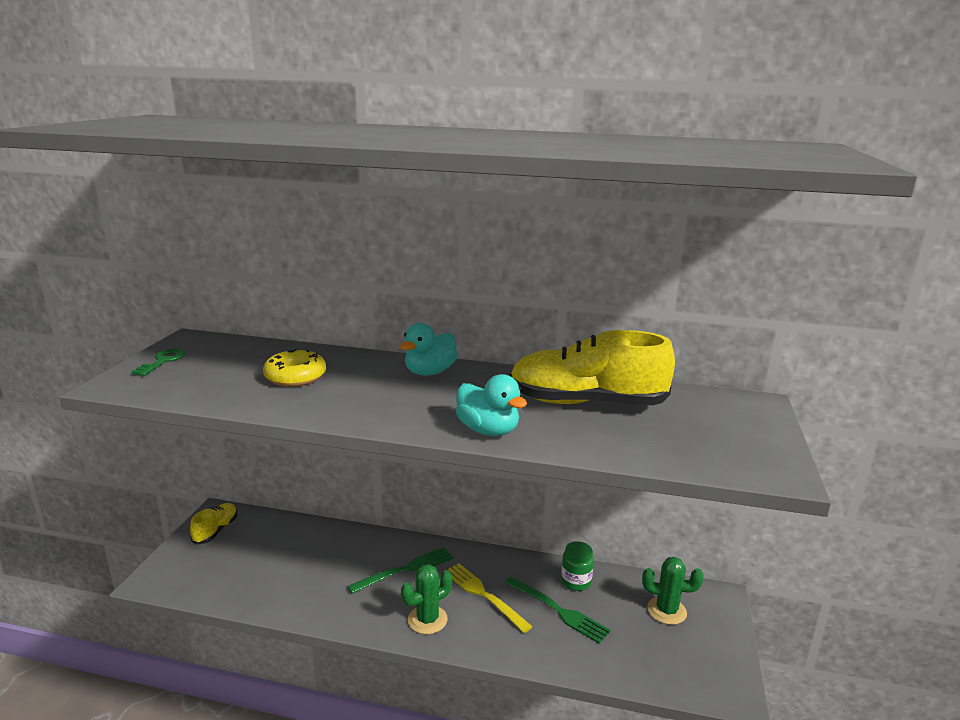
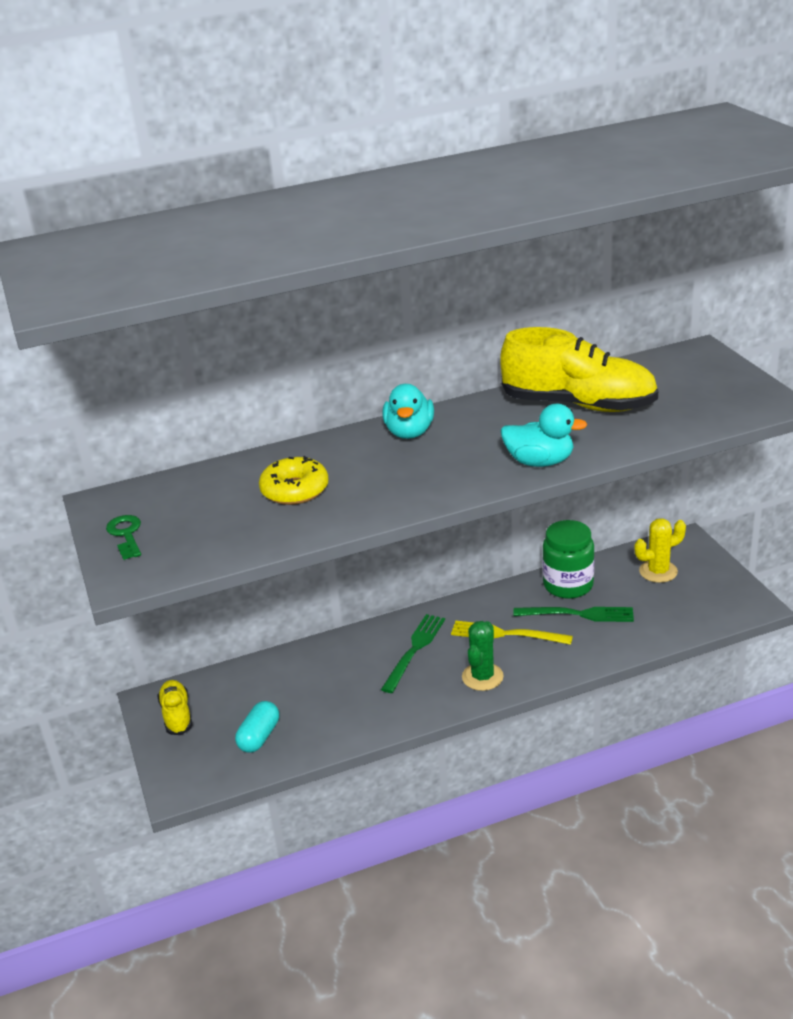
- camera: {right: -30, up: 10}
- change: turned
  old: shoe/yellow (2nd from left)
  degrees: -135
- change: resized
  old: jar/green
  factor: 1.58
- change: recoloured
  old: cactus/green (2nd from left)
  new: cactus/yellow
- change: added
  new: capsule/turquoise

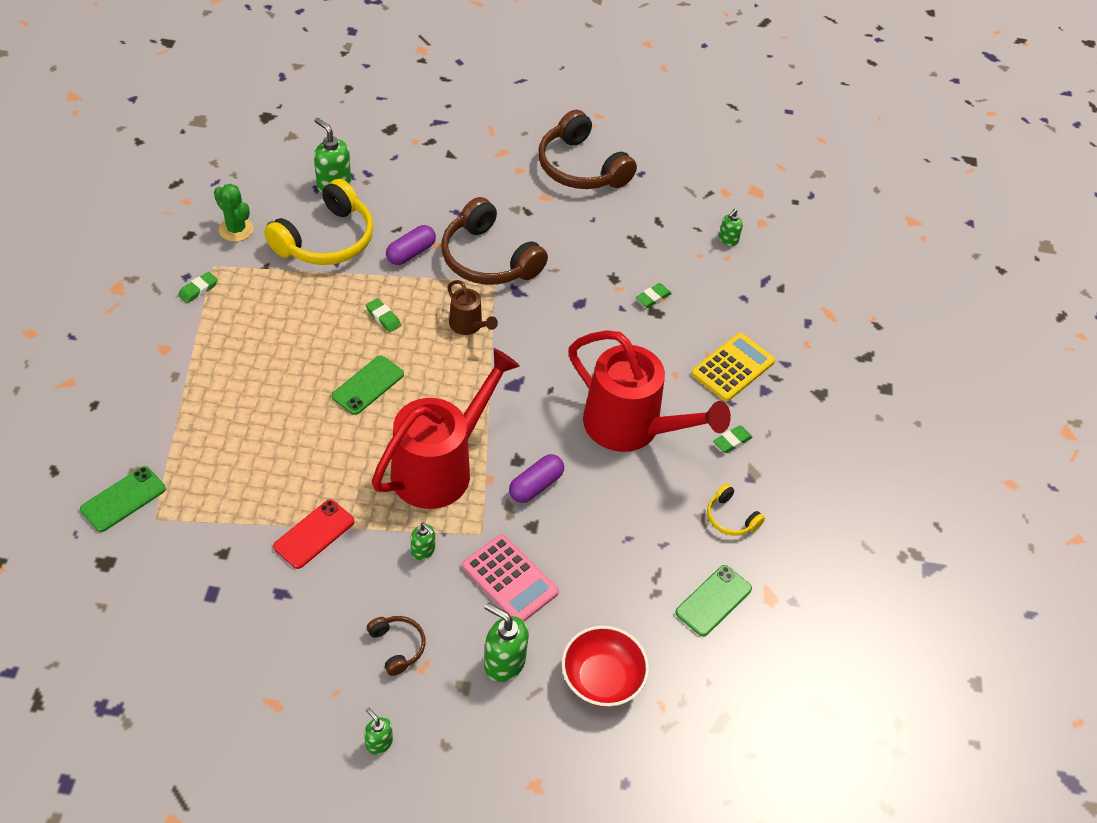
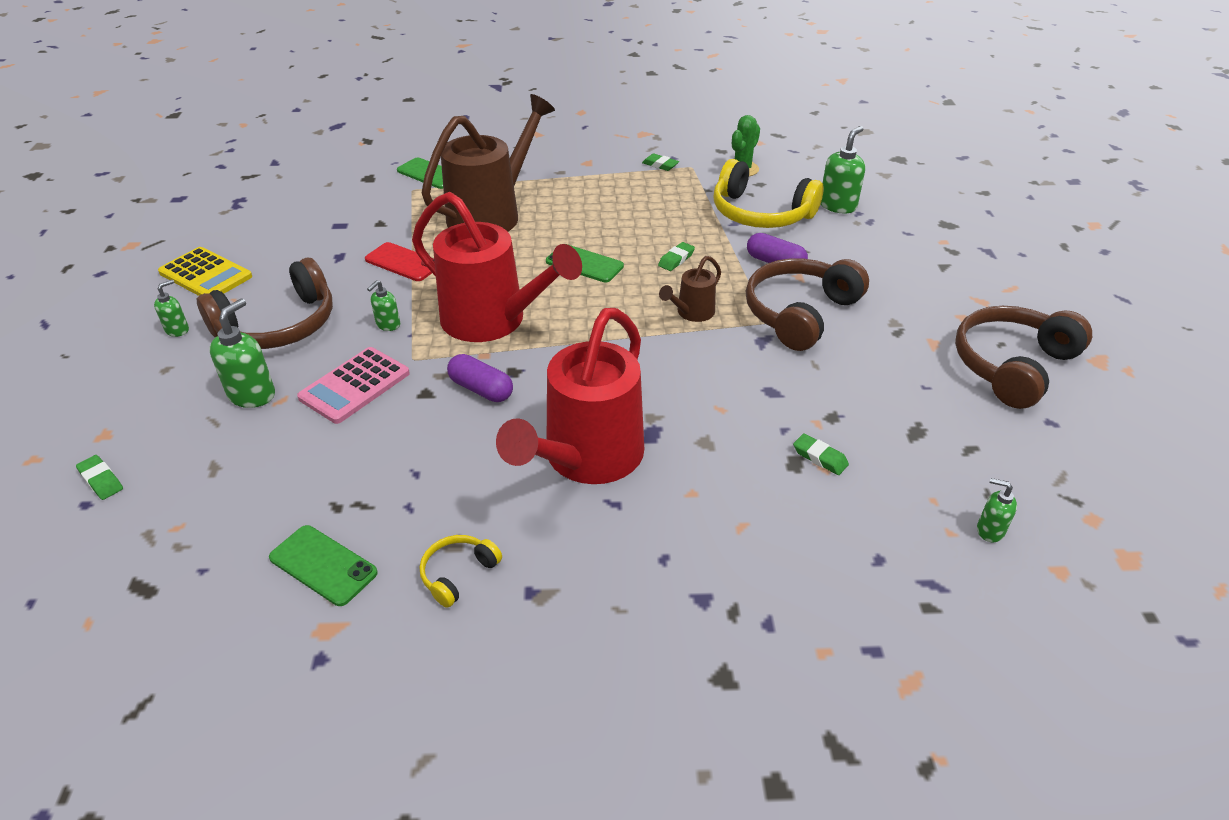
- camera: {right: 85, up: -10}
- change: resized
  old: headphones/brown (1st from left)
  factor: 2.12
- change: removed
  old: bowl/red
- change: moved
  old: calculator/yellow
- change: moved
  old: eraser/green (4th from left in the first image)
  new: eraser/green (1st from left)
- change: added
  new: watering can/brown (1st from left)

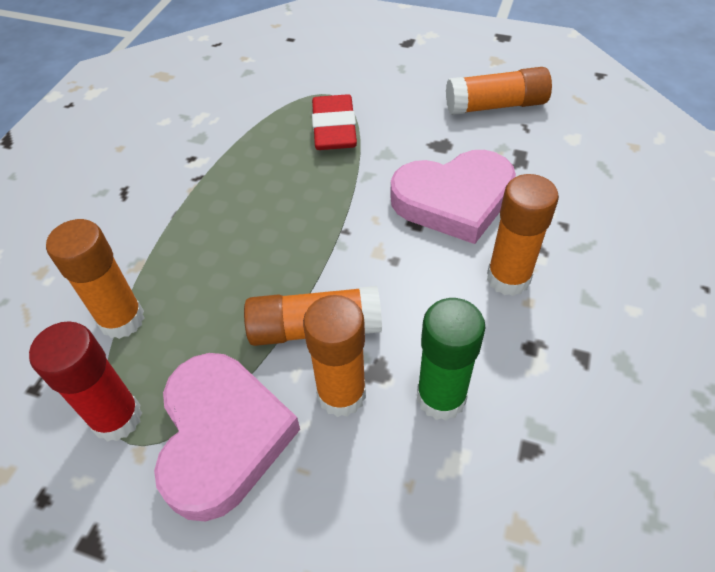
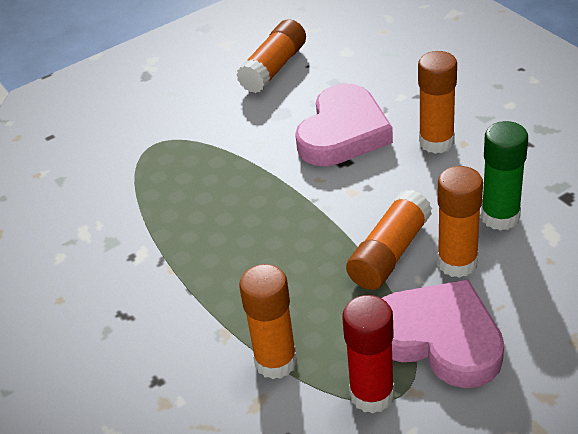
- camera: {right: -50, up: -10}
- change: removed
  old: eraser/red

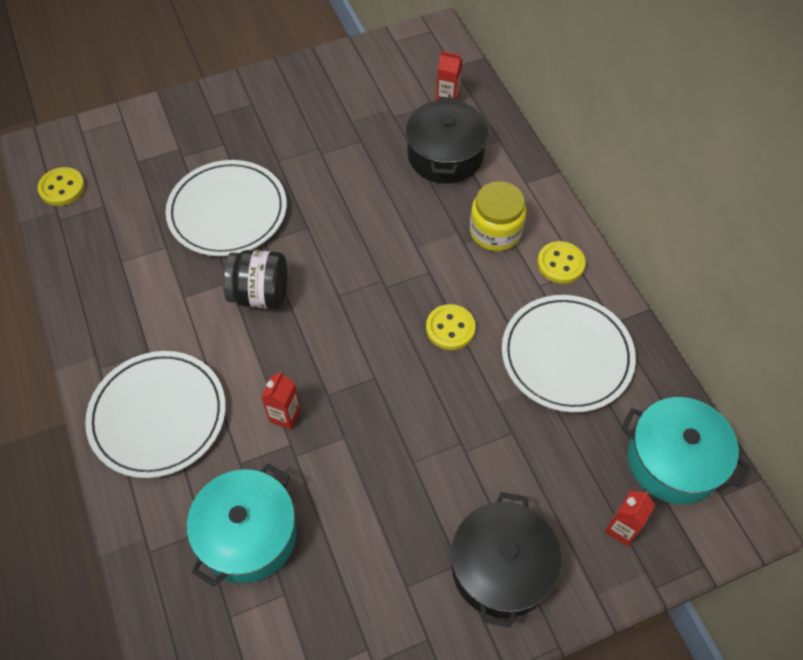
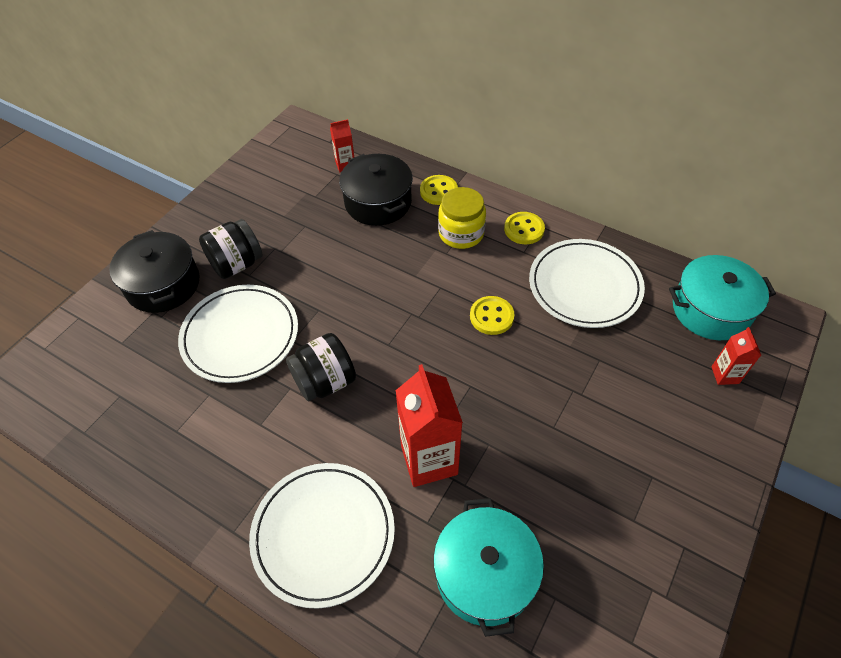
- camera: {right: -35, up: -5}
- change: moved
  old: button/yellow (1st from left)
- change: resized
  old: carton/red (1st from left in the first image)
  factor: 1.97
- change: moved
  old: pot/black (2nd from left in the first image)
  new: pot/black (1st from left)
- change: added
  new: jar/black (1st from left)

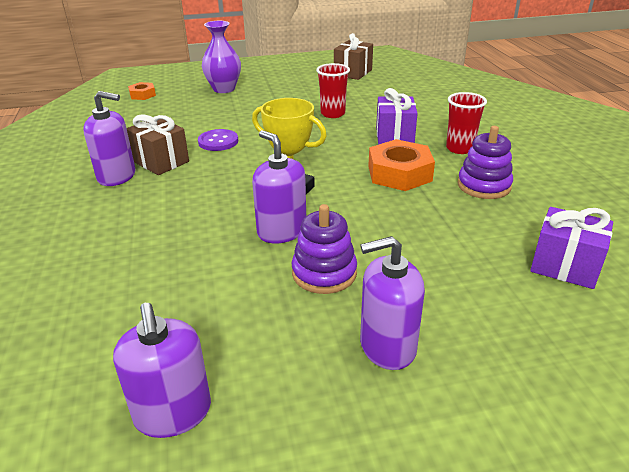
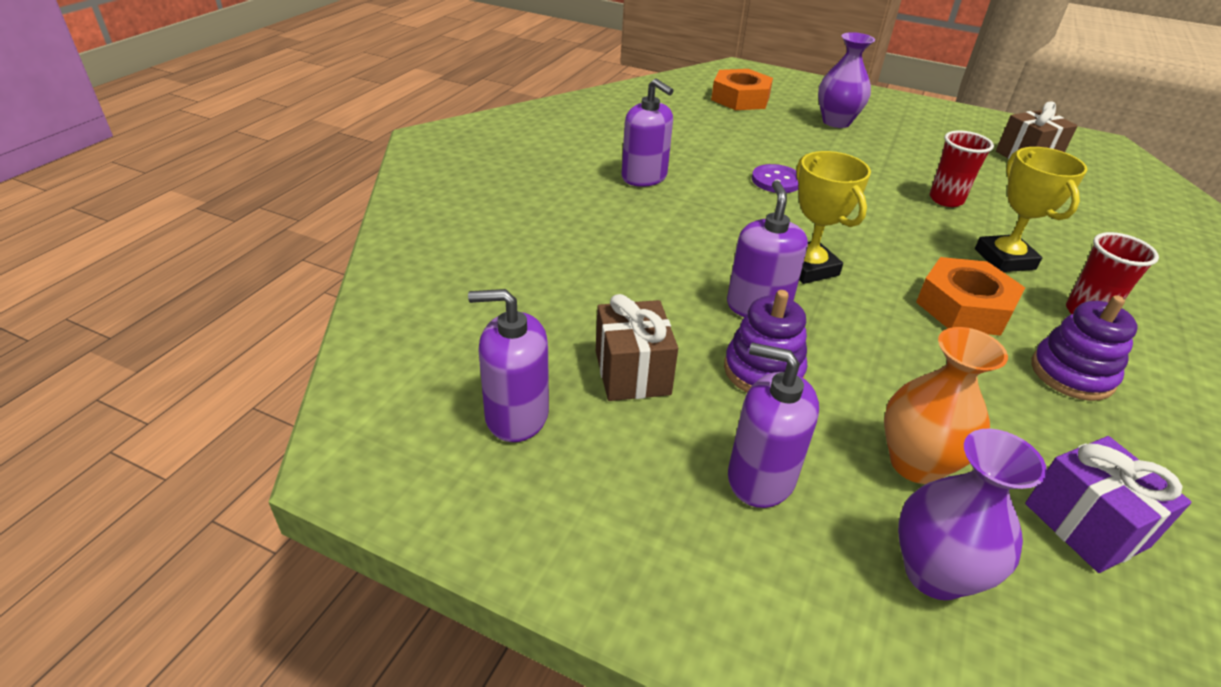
- camera: {right: 35, up: 5}
- change: turned
  old: soap dispenser/purple (2nd from left in the first image)
  degrees: 75
- change: moved
  old: gift/brown (1st from left)
- change: resized
  old: nut/orange (1st from left)
  factor: 1.87
- change: replaced
  old: gift/purple (1st from left)
  new: trophy/yellow (2nd from left)
- change: added
  new: vase/orange
- change: added
  new: vase/purple (2nd from left)

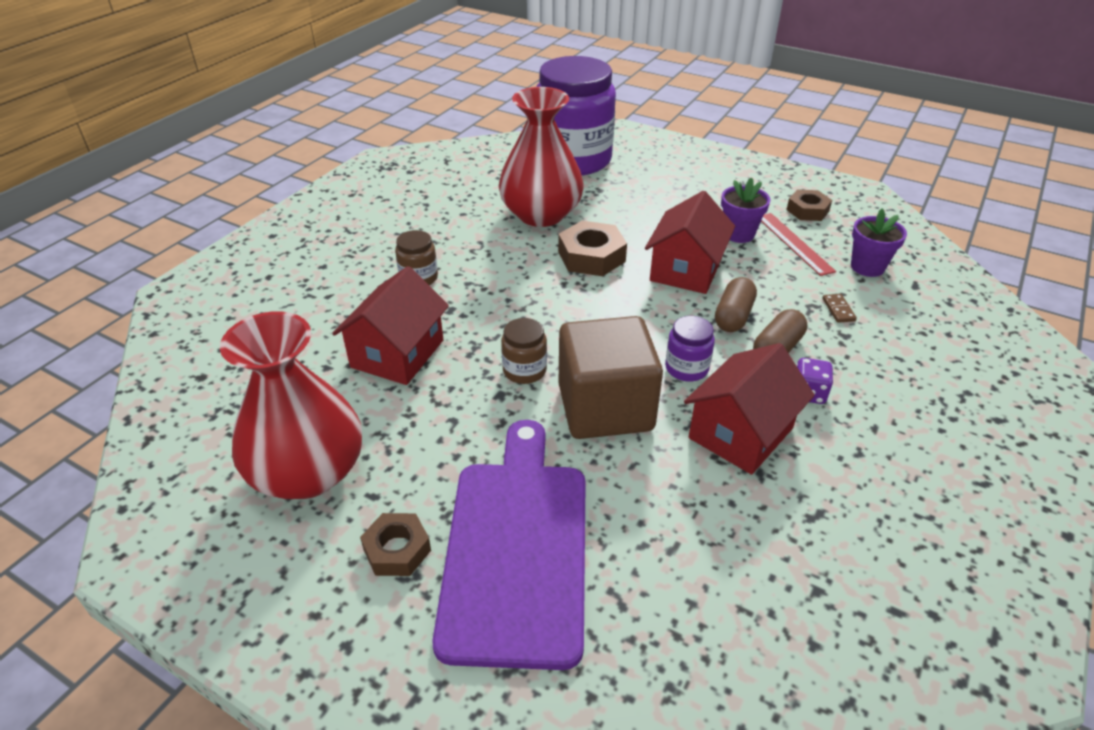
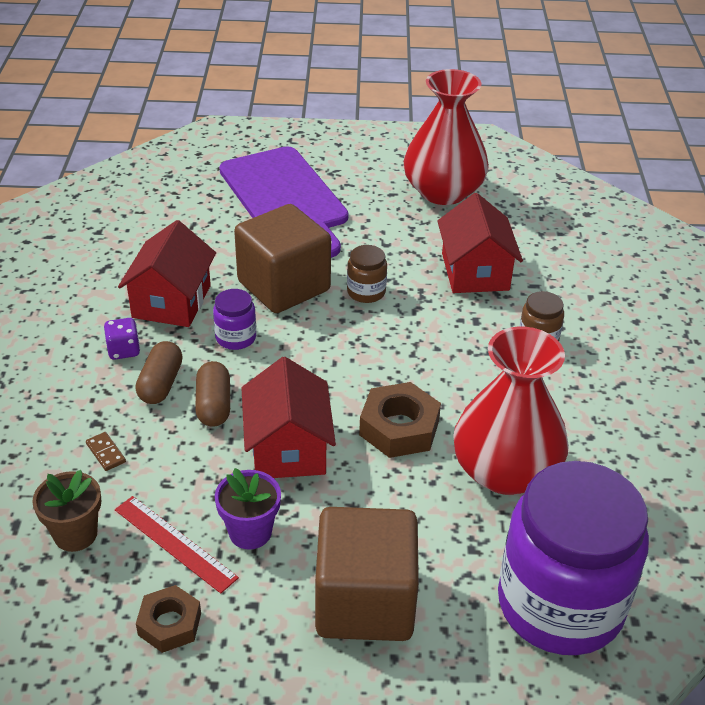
- camera: {right: 150, up: 0}
- change: removed
  old: nut/brown (1st from left)
- change: recoloured
  old: flower pot/purple (2nd from left)
  new: flower pot/brown
- change: added
  new: cube/brown (2nd from left)

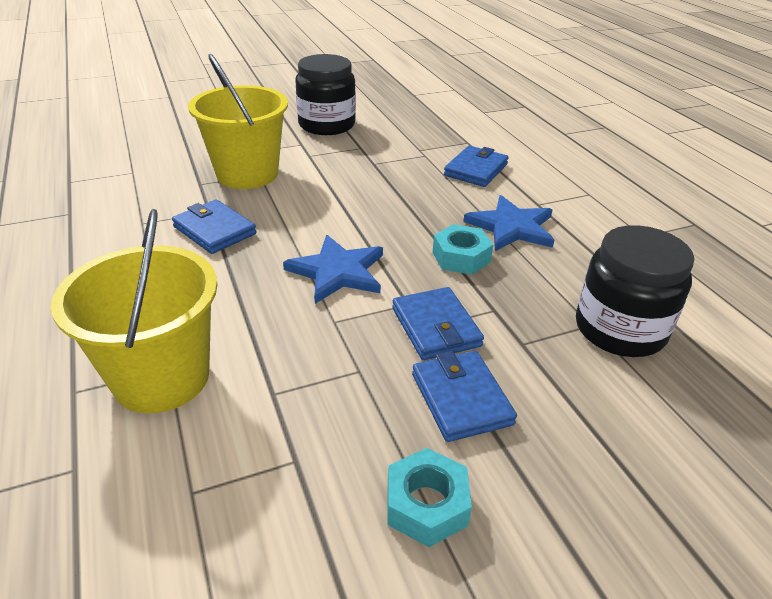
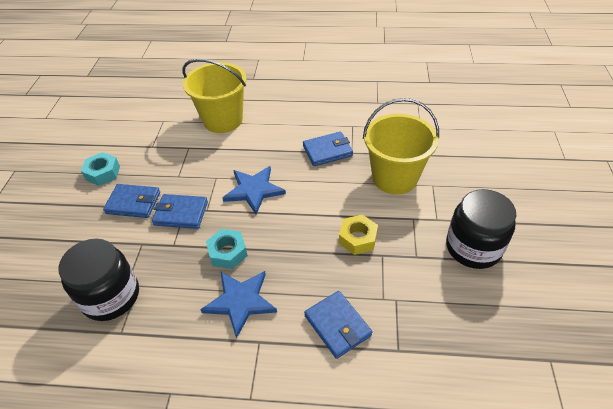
- camera: {right: 120, up: 10}
- change: added
  new: nut/yellow

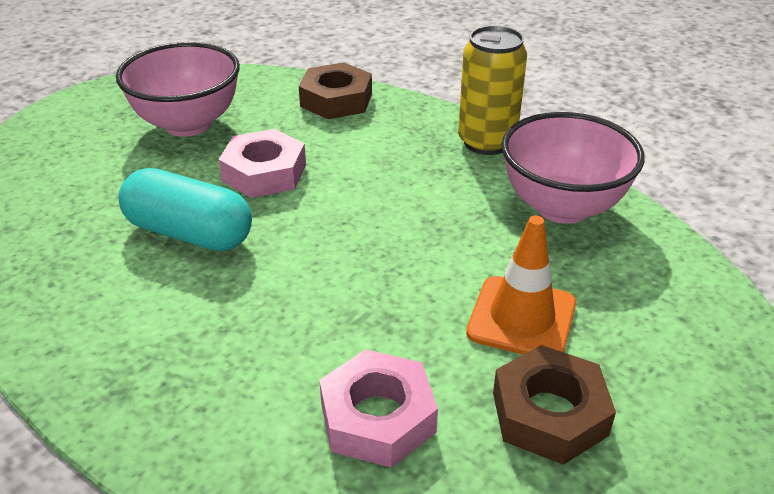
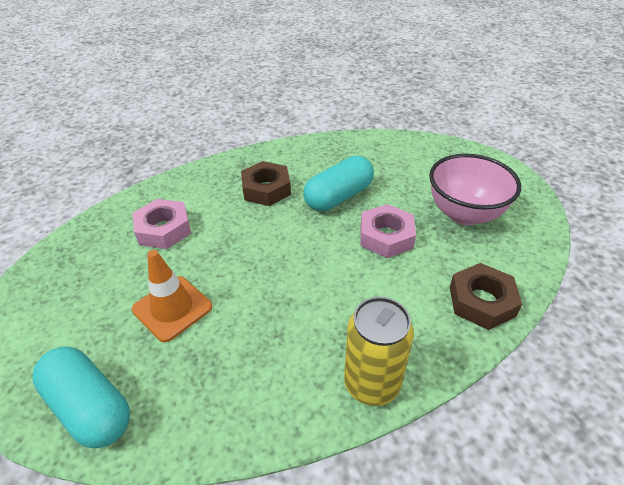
- camera: {right: 115, up: 5}
- change: moved
  old: nut/brown (2nd from left in the first image)
  new: nut/brown (1st from left)
- change: removed
  old: bowl/pink (2nd from left)
- change: added
  new: capsule/turquoise (1st from left)

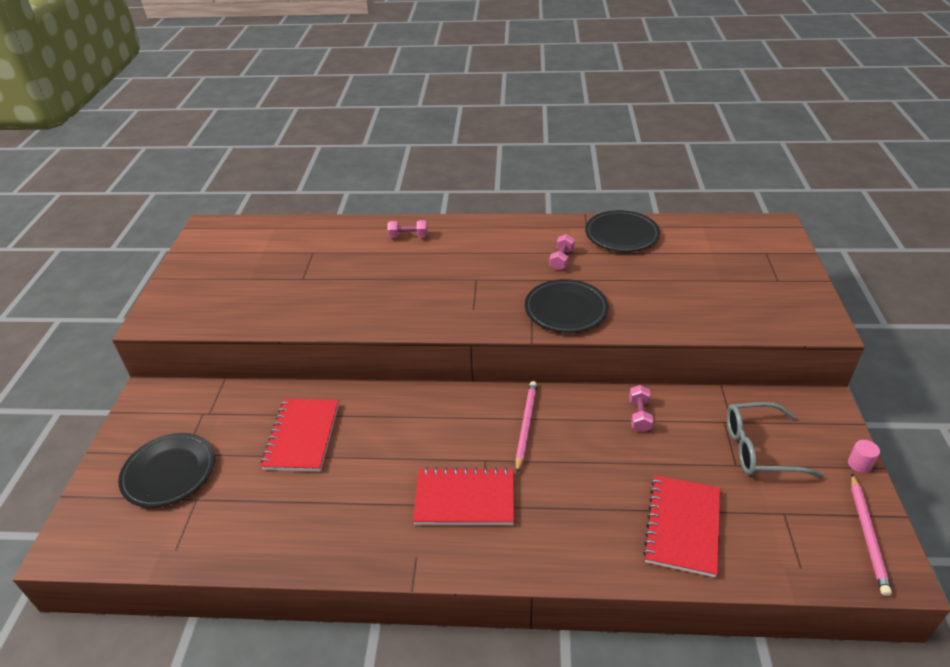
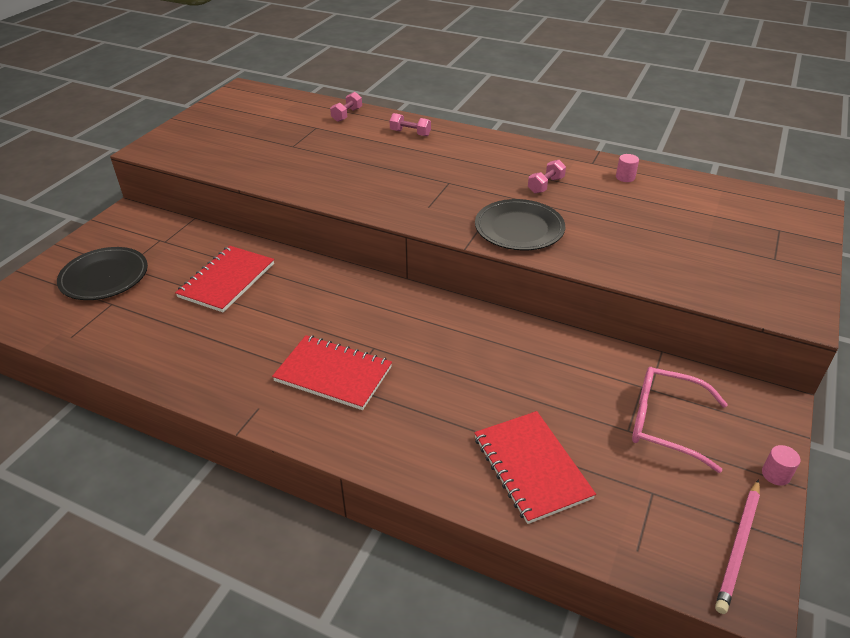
- camera: {right: 20, up: 0}
- change: removed
  old: pencil/pink (1st from left)
- change: replaced
  old: plate/black (3rd from left)
  new: cylinder/pink (1st from left)
- change: moved
  old: dumbbell/pink (3rd from left in the first image)
  new: dumbbell/pink (1st from left)
- change: turned
  old: notebook/red (3rd from left)
  degrees: -60
- change: recoloured
  old: glasses/grey
  new: glasses/pink

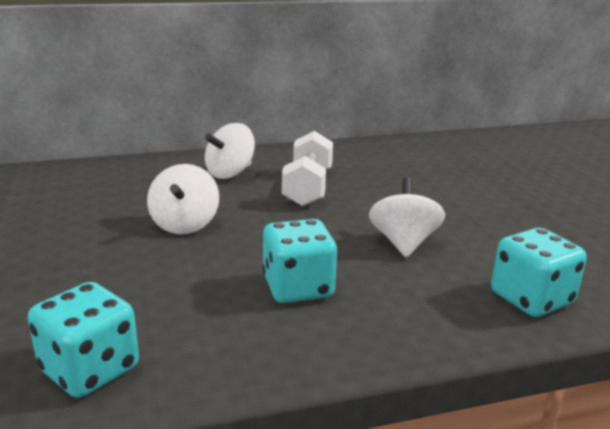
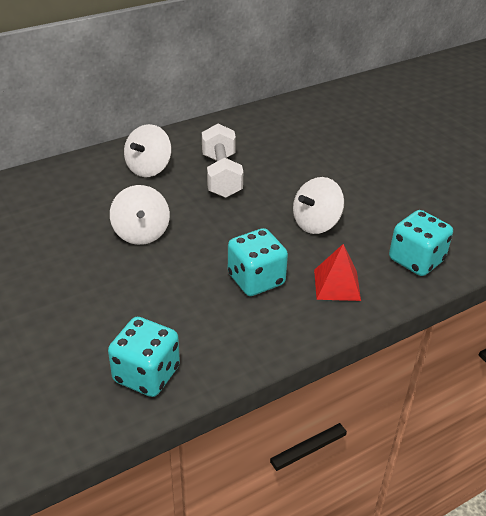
- camera: {right: -15, up: 15}
- change: turned
  old: spinning top/white (3rd from left)
  degrees: -120
- change: added
  new: pyramid/red

